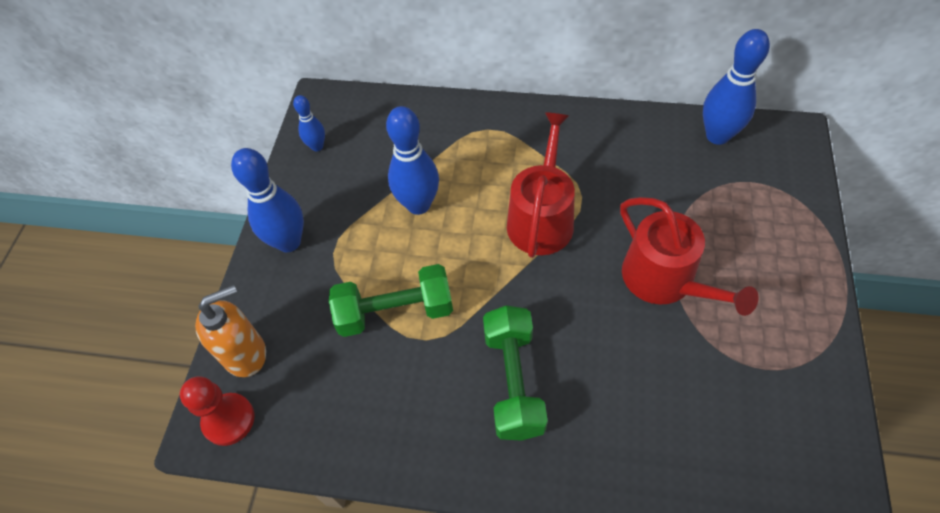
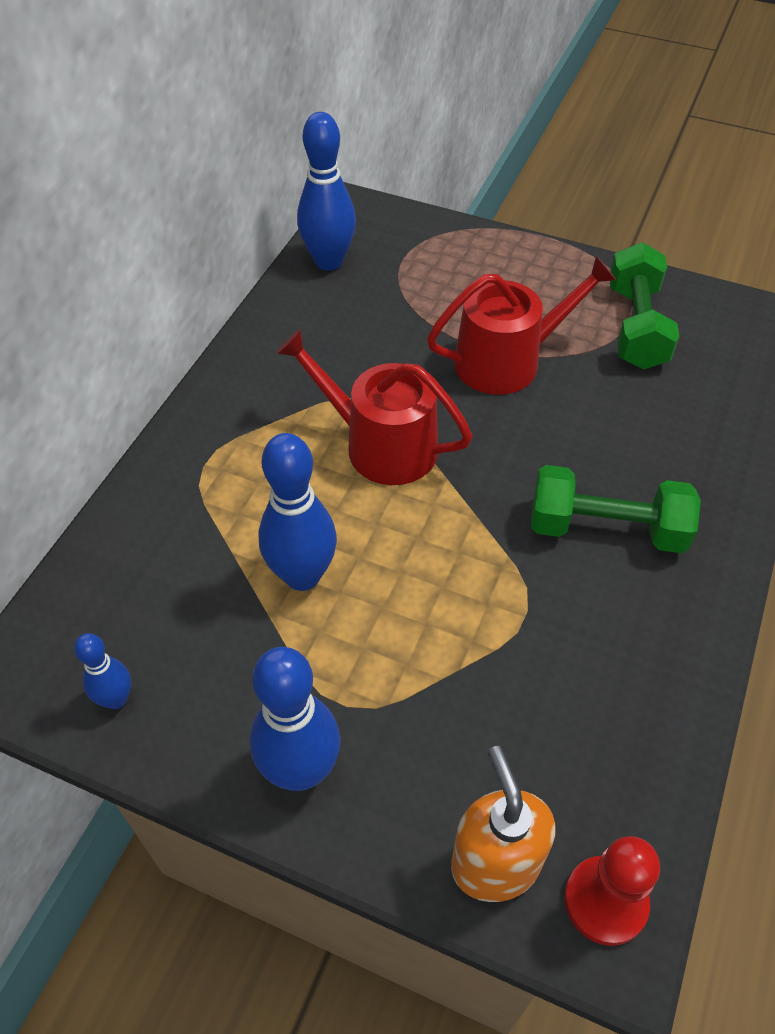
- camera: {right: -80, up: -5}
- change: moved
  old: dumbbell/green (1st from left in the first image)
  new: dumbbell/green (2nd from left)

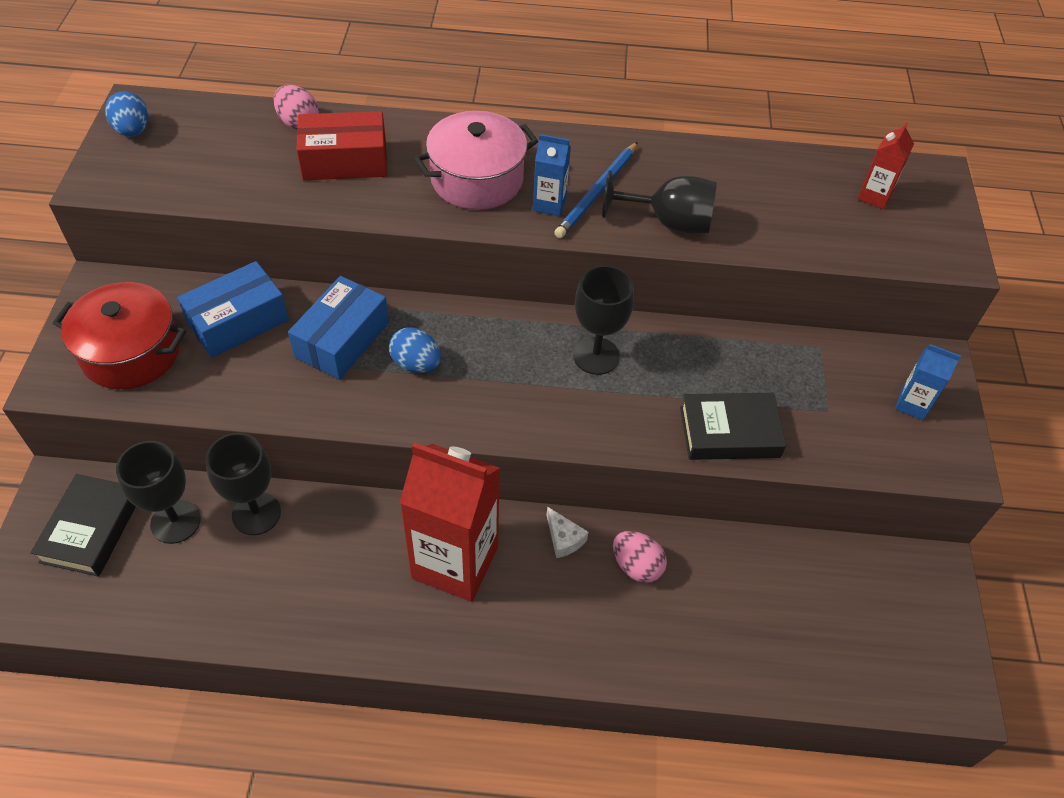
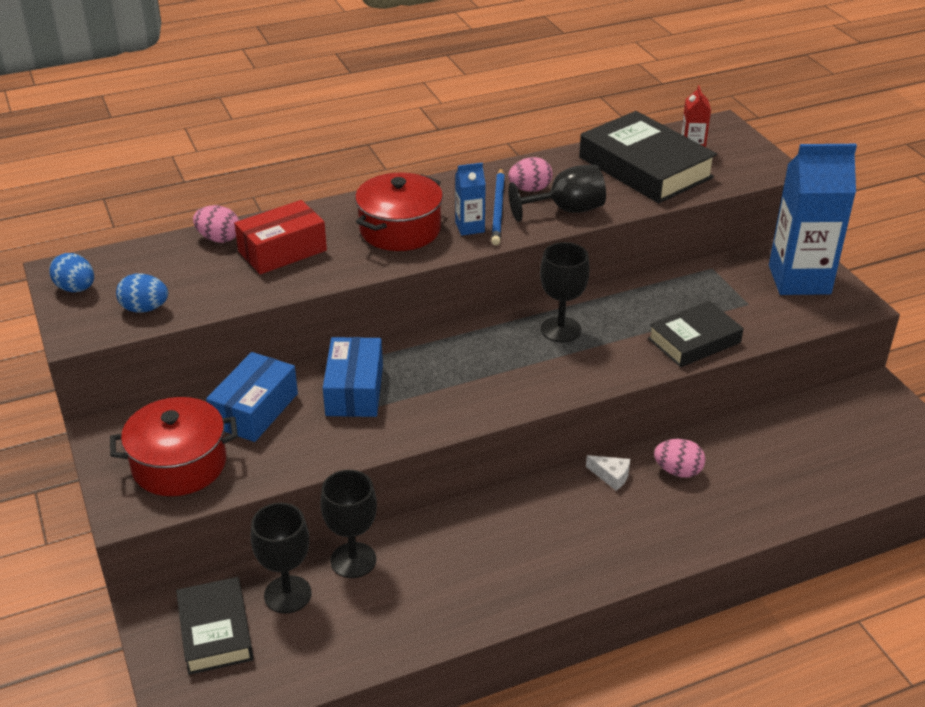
- camera: {right: -25, up: -15}
- change: moved
  old: egg/blue (2nd from left)
- change: removed
  old: carton/red (1st from left)
- change: recoloured
  old: pot/pink
  new: pot/red (2nd from left)
- change: resized
  old: carton/blue (2nd from left)
  factor: 2.2
- change: added
  new: egg/pink (2nd from left)
- change: added
  new: book/black (2nd from left)

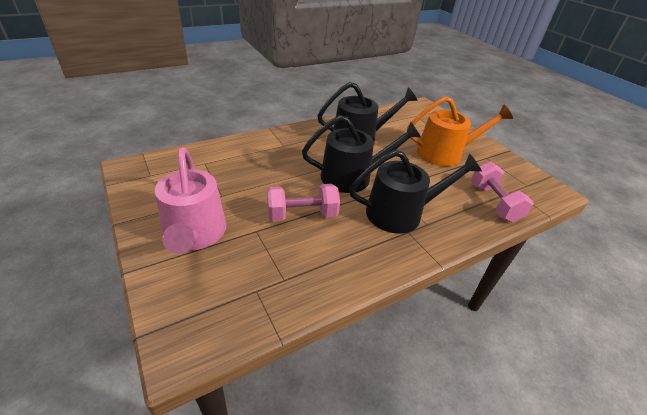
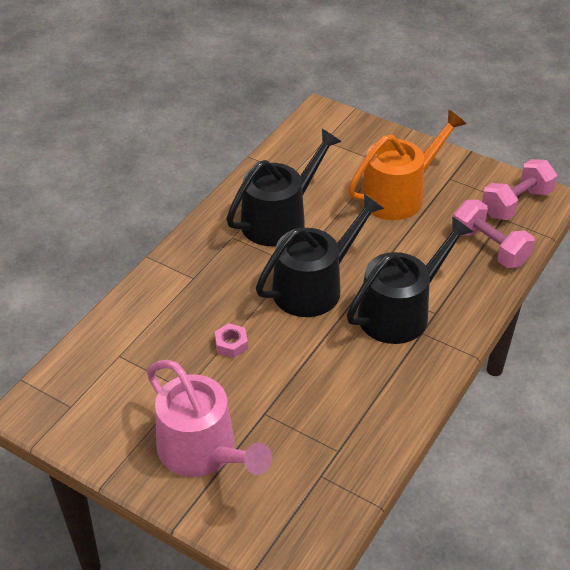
- camera: {right: -25, up: 5}
- change: moved
  old: dumbbell/pink (1st from left in the first image)
  new: dumbbell/pink (2nd from left)
- change: added
  new: nut/pink

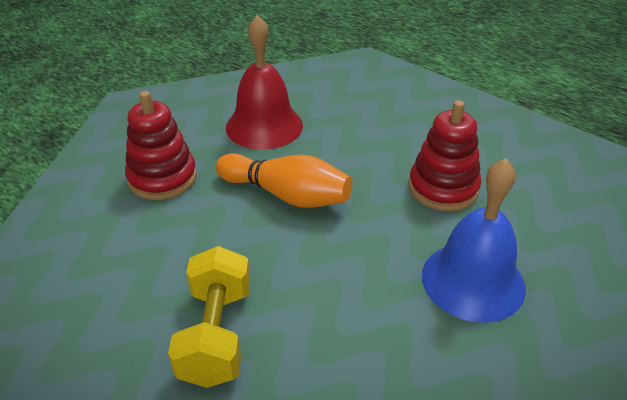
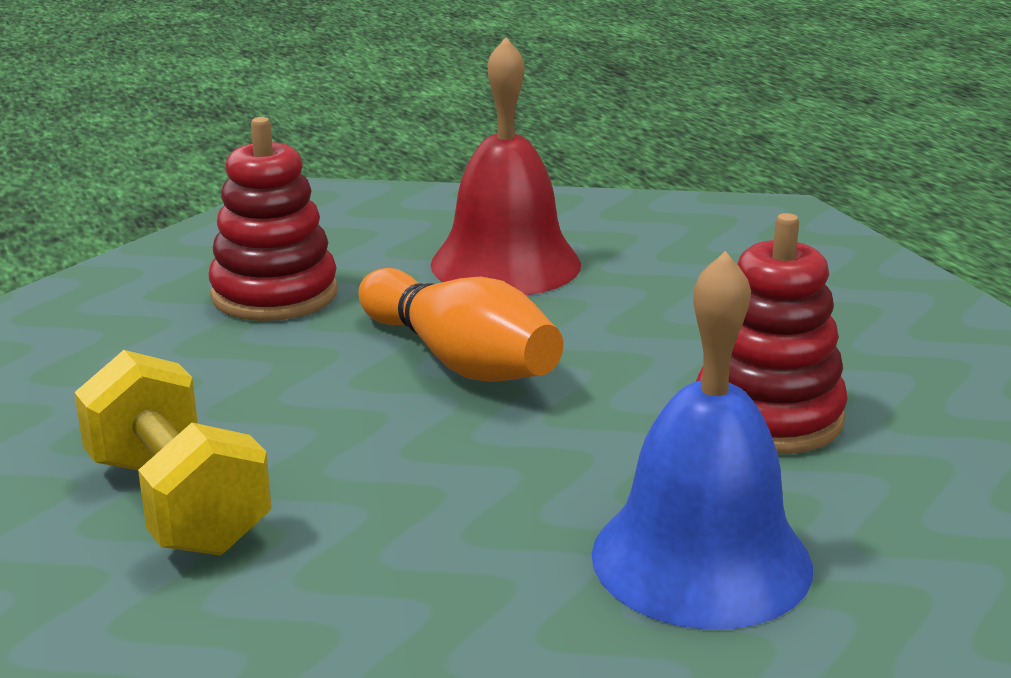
- camera: {right: 25, up: -15}
- change: turned
  old: dumbbell/yellow
  degrees: -60

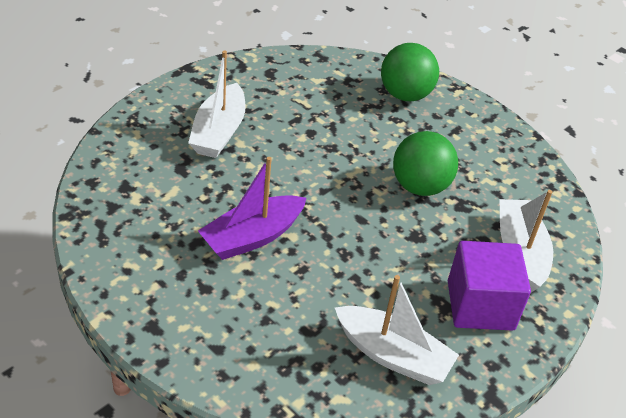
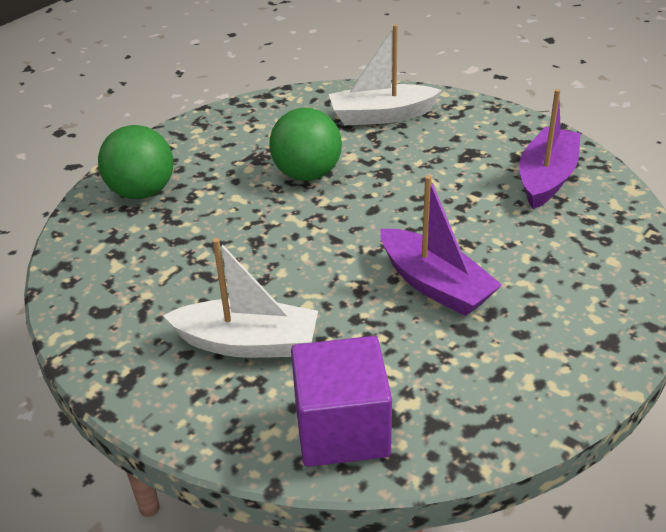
- camera: {right: -90, up: -5}
- change: recoloured
  old: boat/white (2nd from left)
  new: boat/purple (2nd from left)
- change: moved
  old: cube/purple

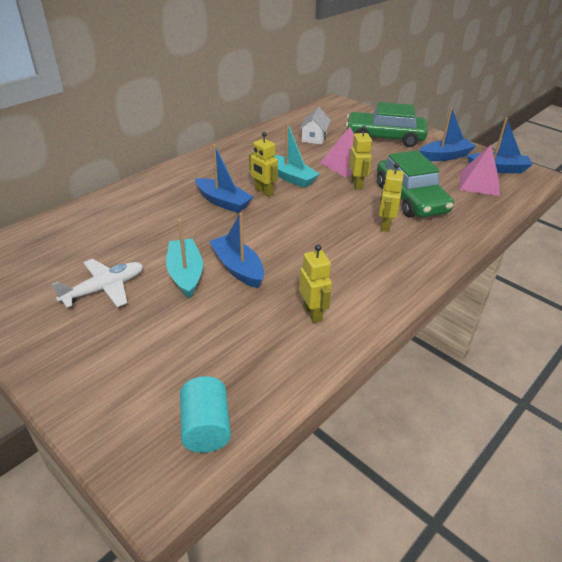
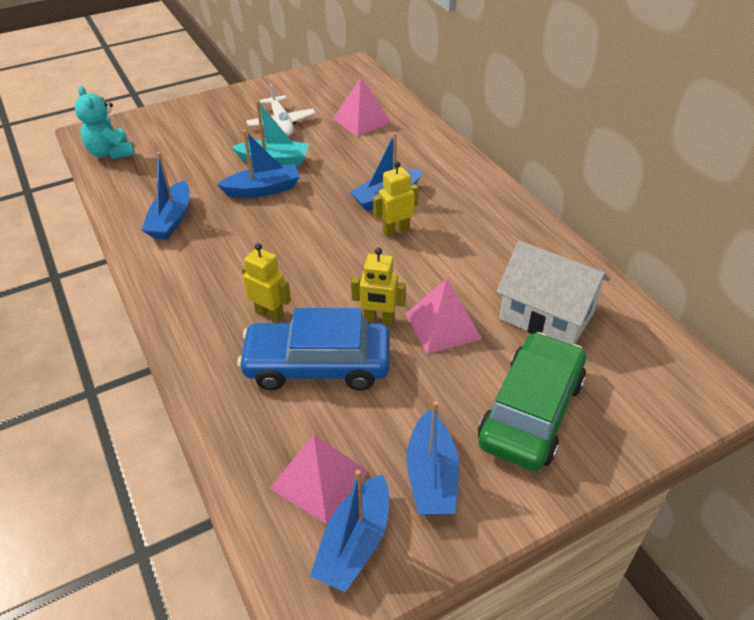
- camera: {right: 110, up: 5}
- change: replaced
  old: cylinder/turquoise
  new: teddy bear/turquoise
- change: removed
  old: boat/turquoise (2nd from left)
- change: resized
  old: house/white
  factor: 1.71
- change: replaced
  old: robot/yellow (2nd from left)
  new: boat/blue (1st from left)
- change: recoloured
  old: car/green (2nd from left)
  new: car/blue
- change: added
  new: pyramid/pink (2nd from left)

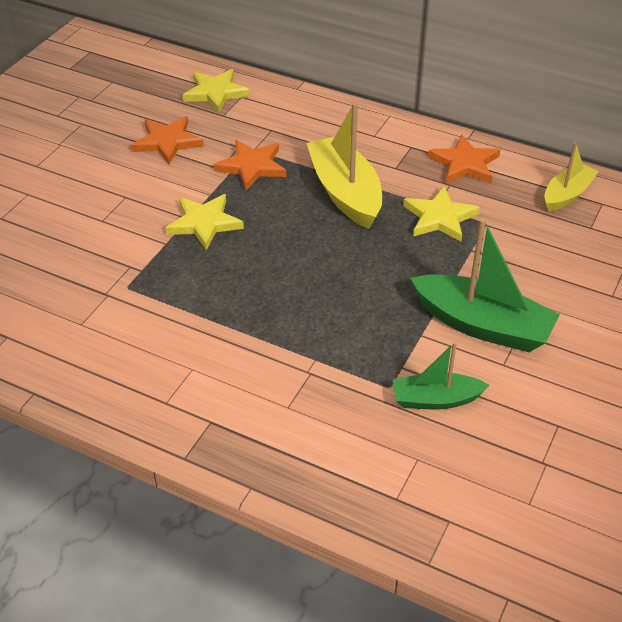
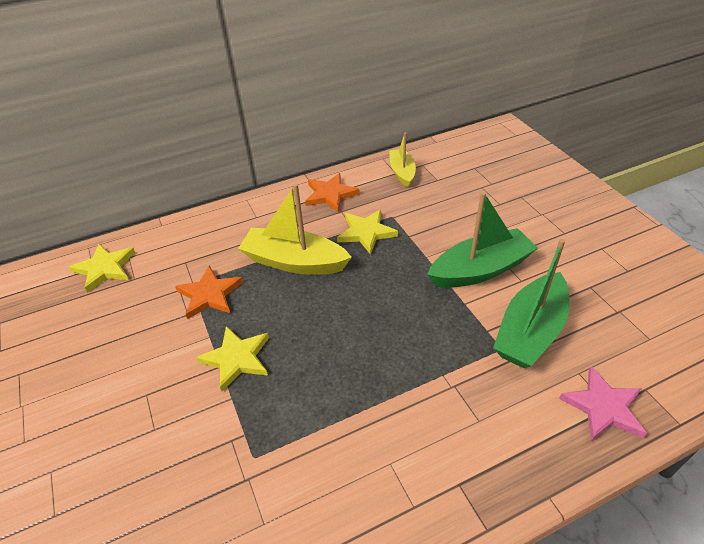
- camera: {right: -50, up: 0}
- change: removed
  old: star/orange (1st from left)
- change: resized
  old: boat/green (1st from left in the first image)
  factor: 1.68
- change: added
  new: star/pink

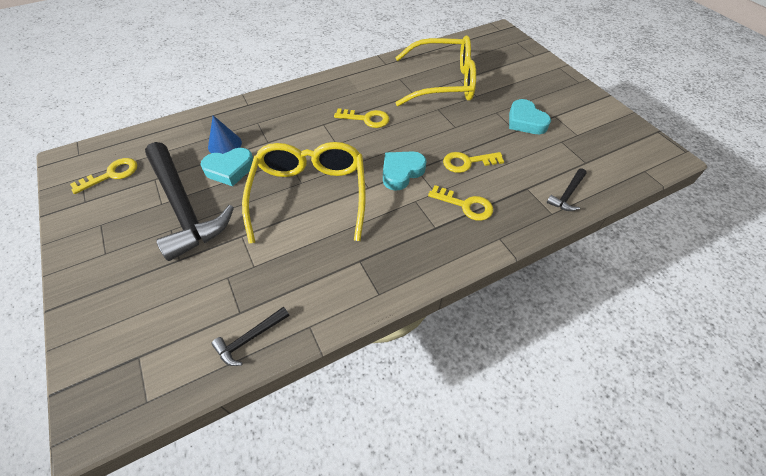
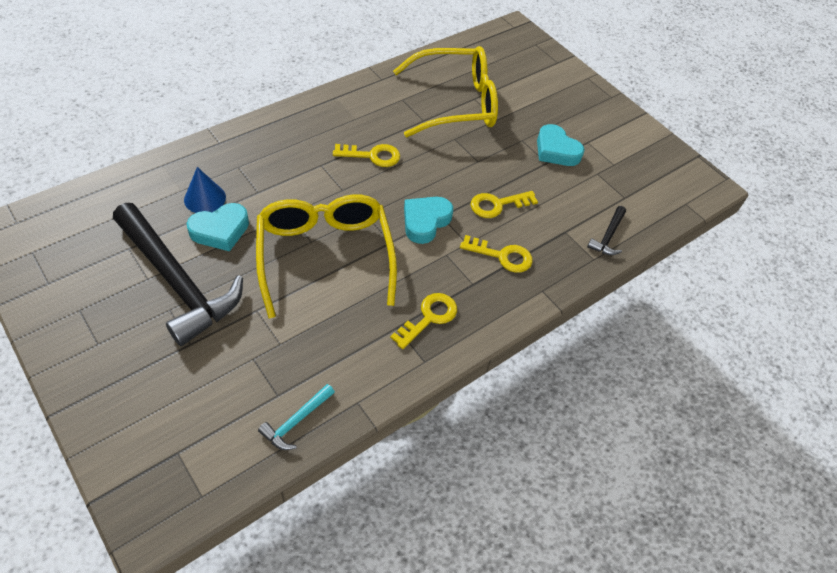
- camera: {right: -15, up: 0}
- change: moved
  old: key/yellow (1st from left in the first image)
  new: key/yellow (2nd from left)
- change: recoloured
  old: hammer/black (2nd from left)
  new: hammer/turquoise

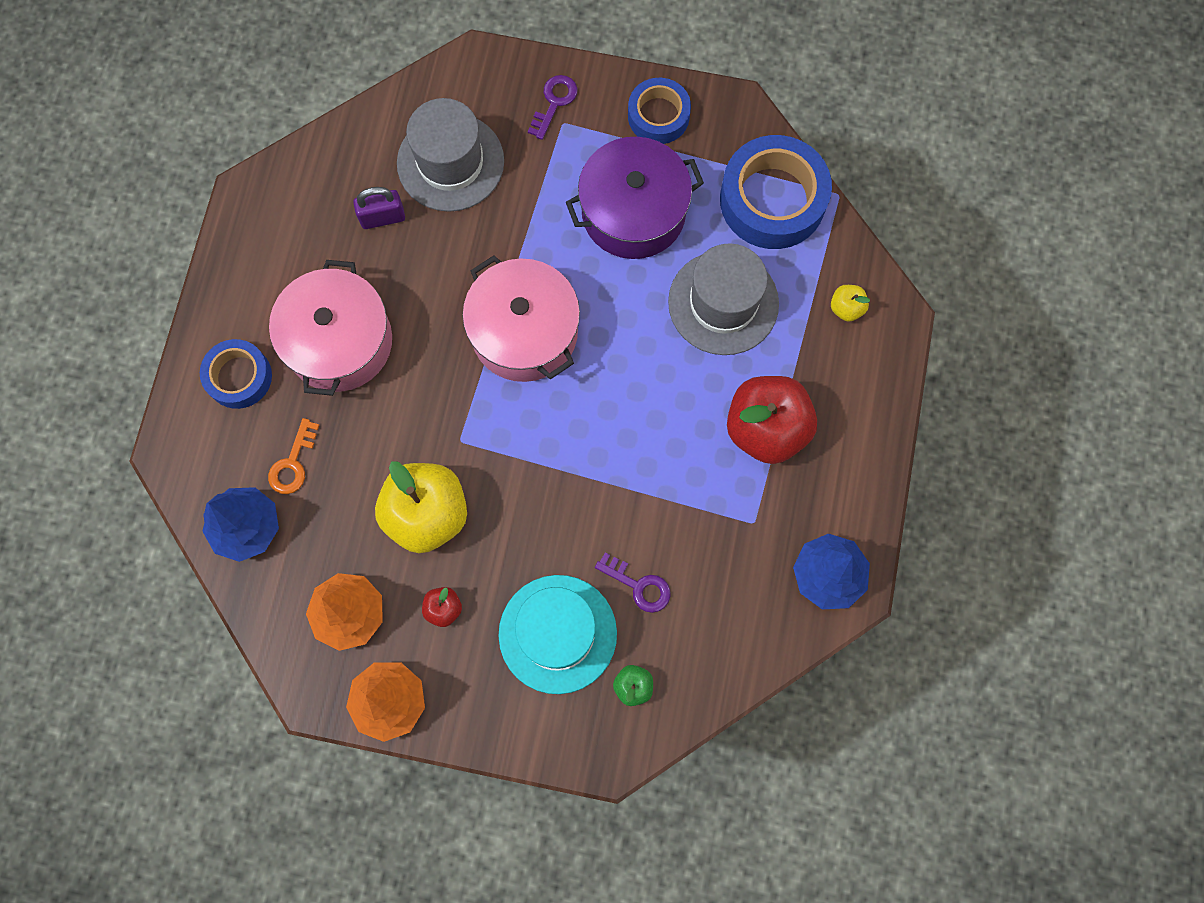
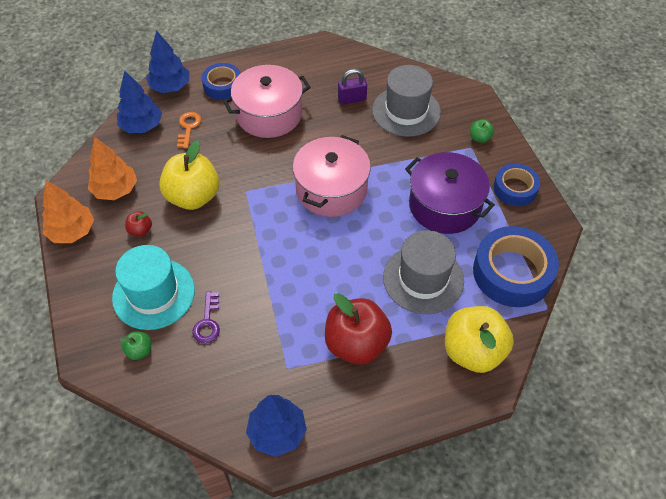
- camera: {right: 60, up: -20}
- change: turned
  old: key/orange
  degrees: 105
- change: turned
  old: padlock/purple
  degrees: -60
- change: replaced
  old: key/purple (1st from left)
  new: apple/green (2nd from left)
- change: resized
  old: apple/yellow (2nd from left)
  factor: 2.29
- change: added
  new: tree/blue (2nd from left)

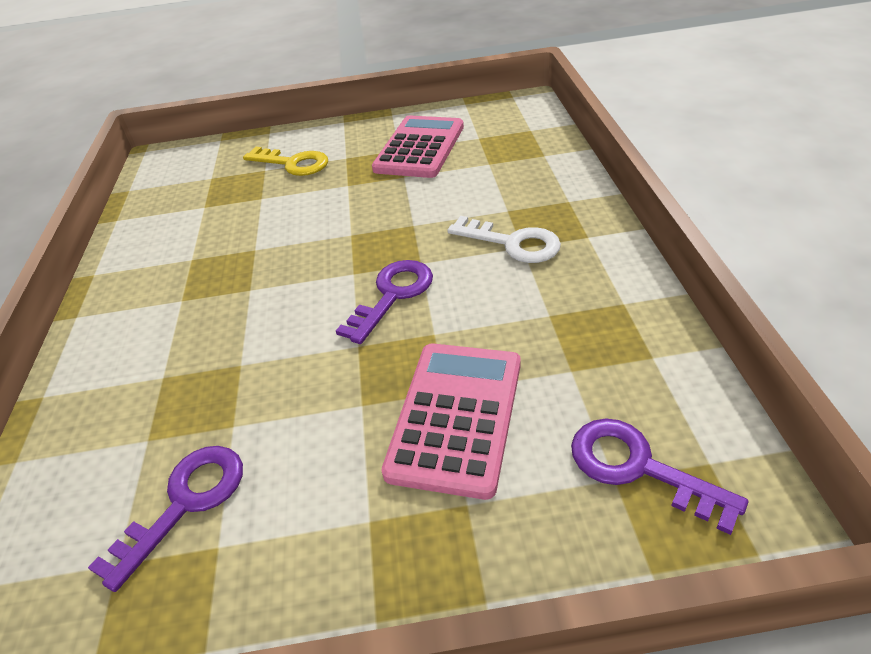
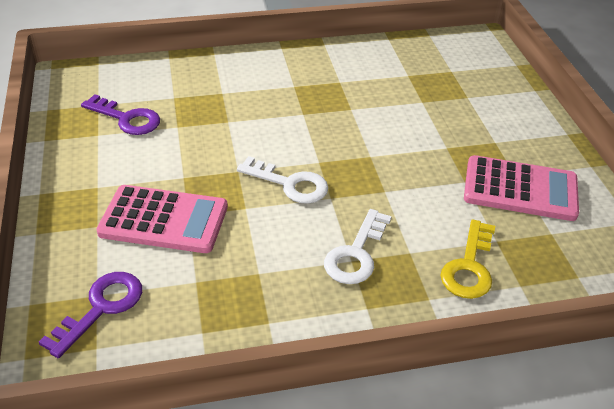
- camera: {right: 80, up: 0}
- change: moved
  old: key/yellow
- change: recoloured
  old: key/purple (2nd from left)
  new: key/white (1st from left)

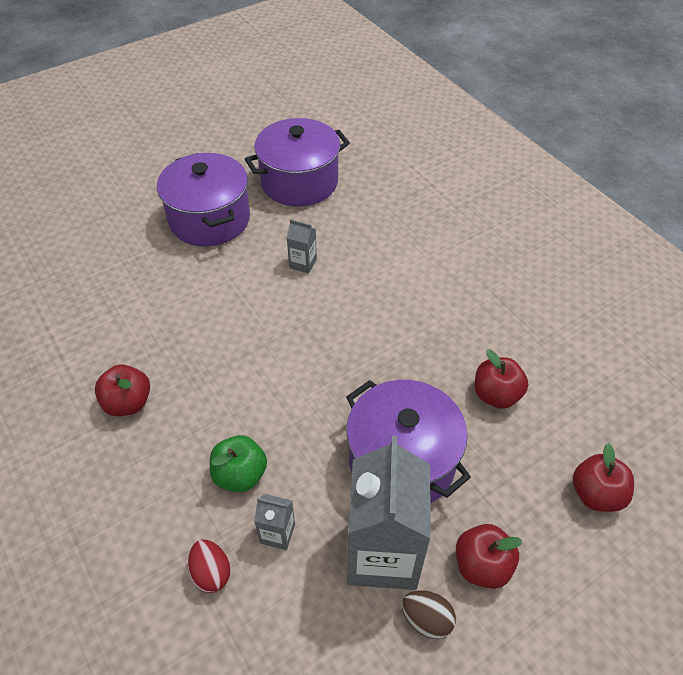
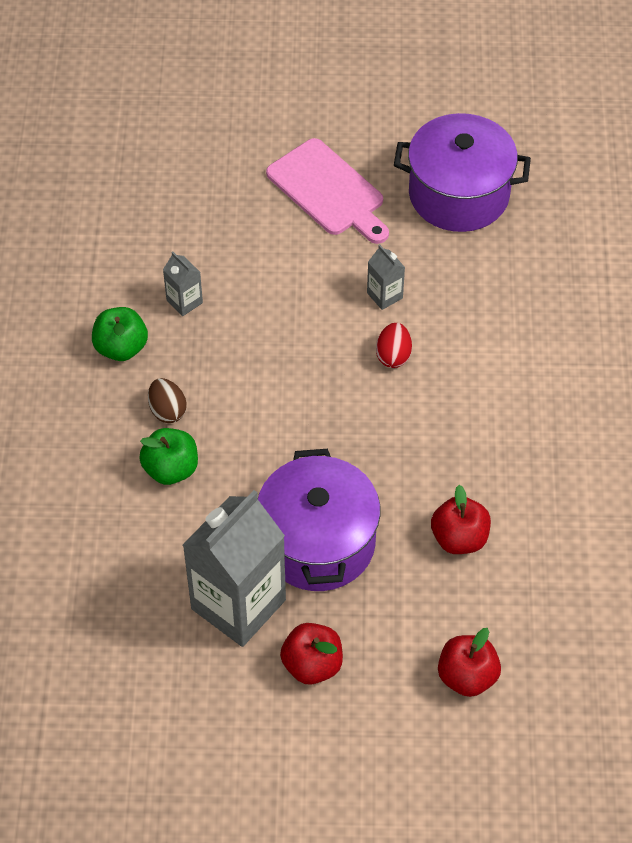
- camera: {right: 35, up: 5}
- change: recoloured
  old: apple/red (1st from left)
  new: apple/green (1st from left)
- change: replaced
  old: pot/purple (1st from left)
  new: cutting board/pink
- change: moved
  old: egg/red
- change: moved
  old: carton/grey (1st from left)
- change: moved
  old: egg/brown

